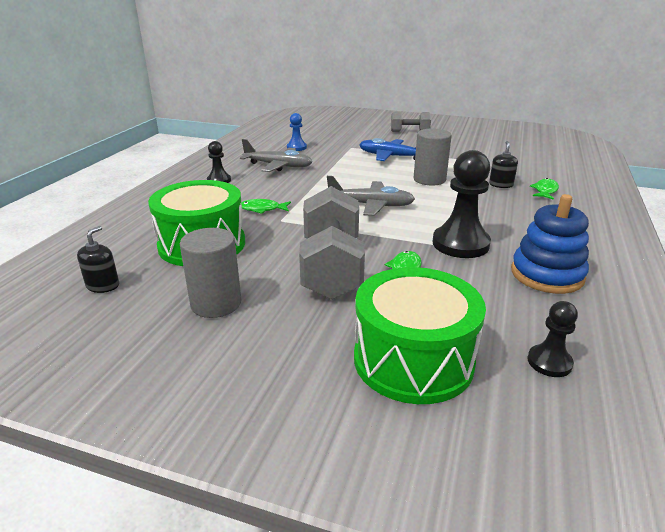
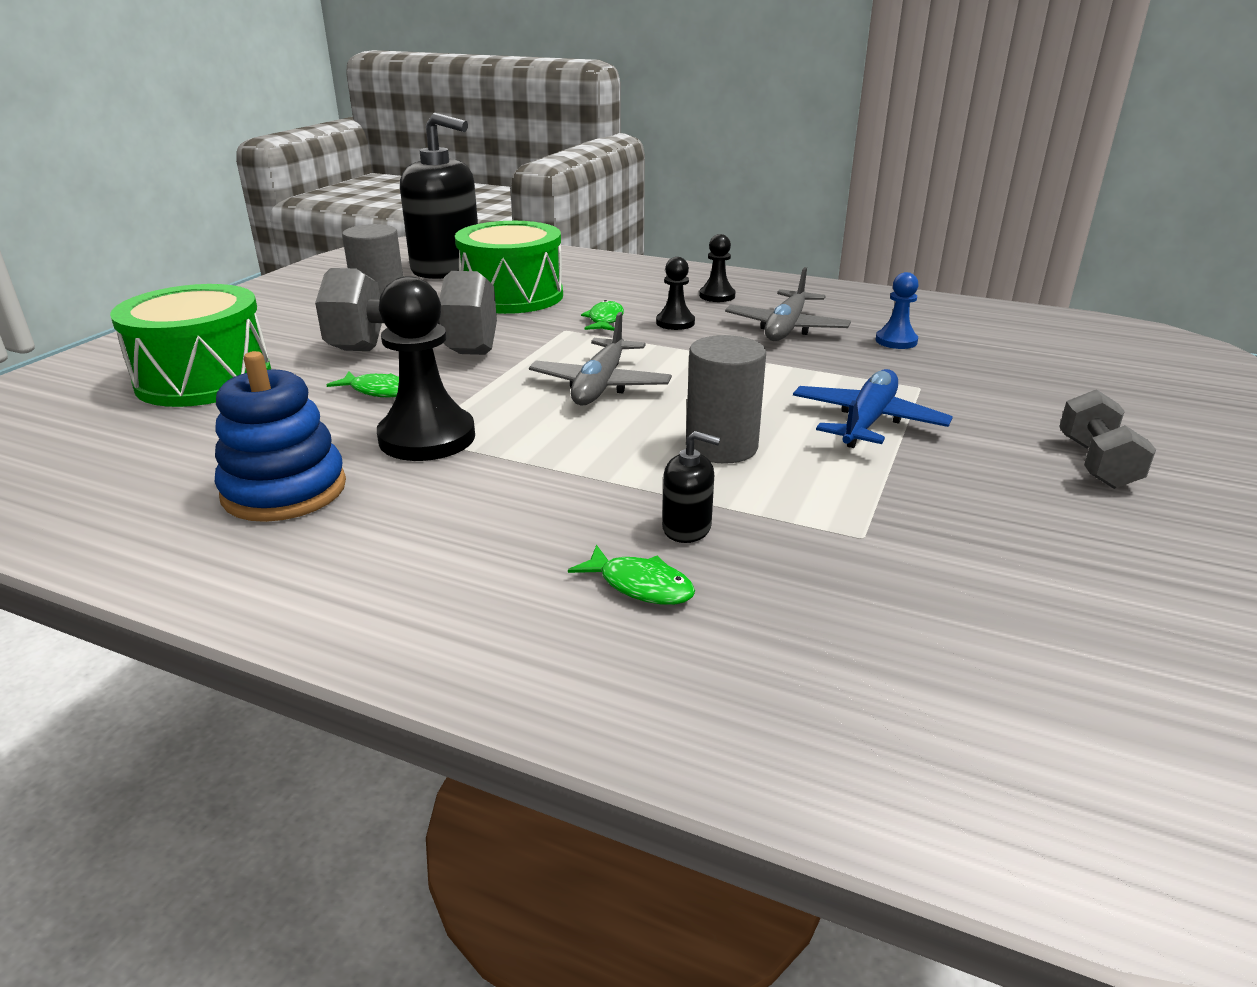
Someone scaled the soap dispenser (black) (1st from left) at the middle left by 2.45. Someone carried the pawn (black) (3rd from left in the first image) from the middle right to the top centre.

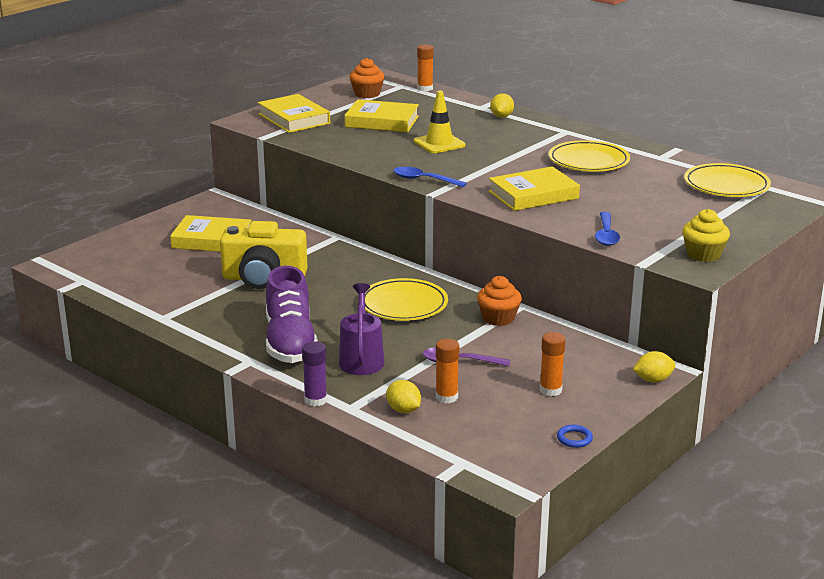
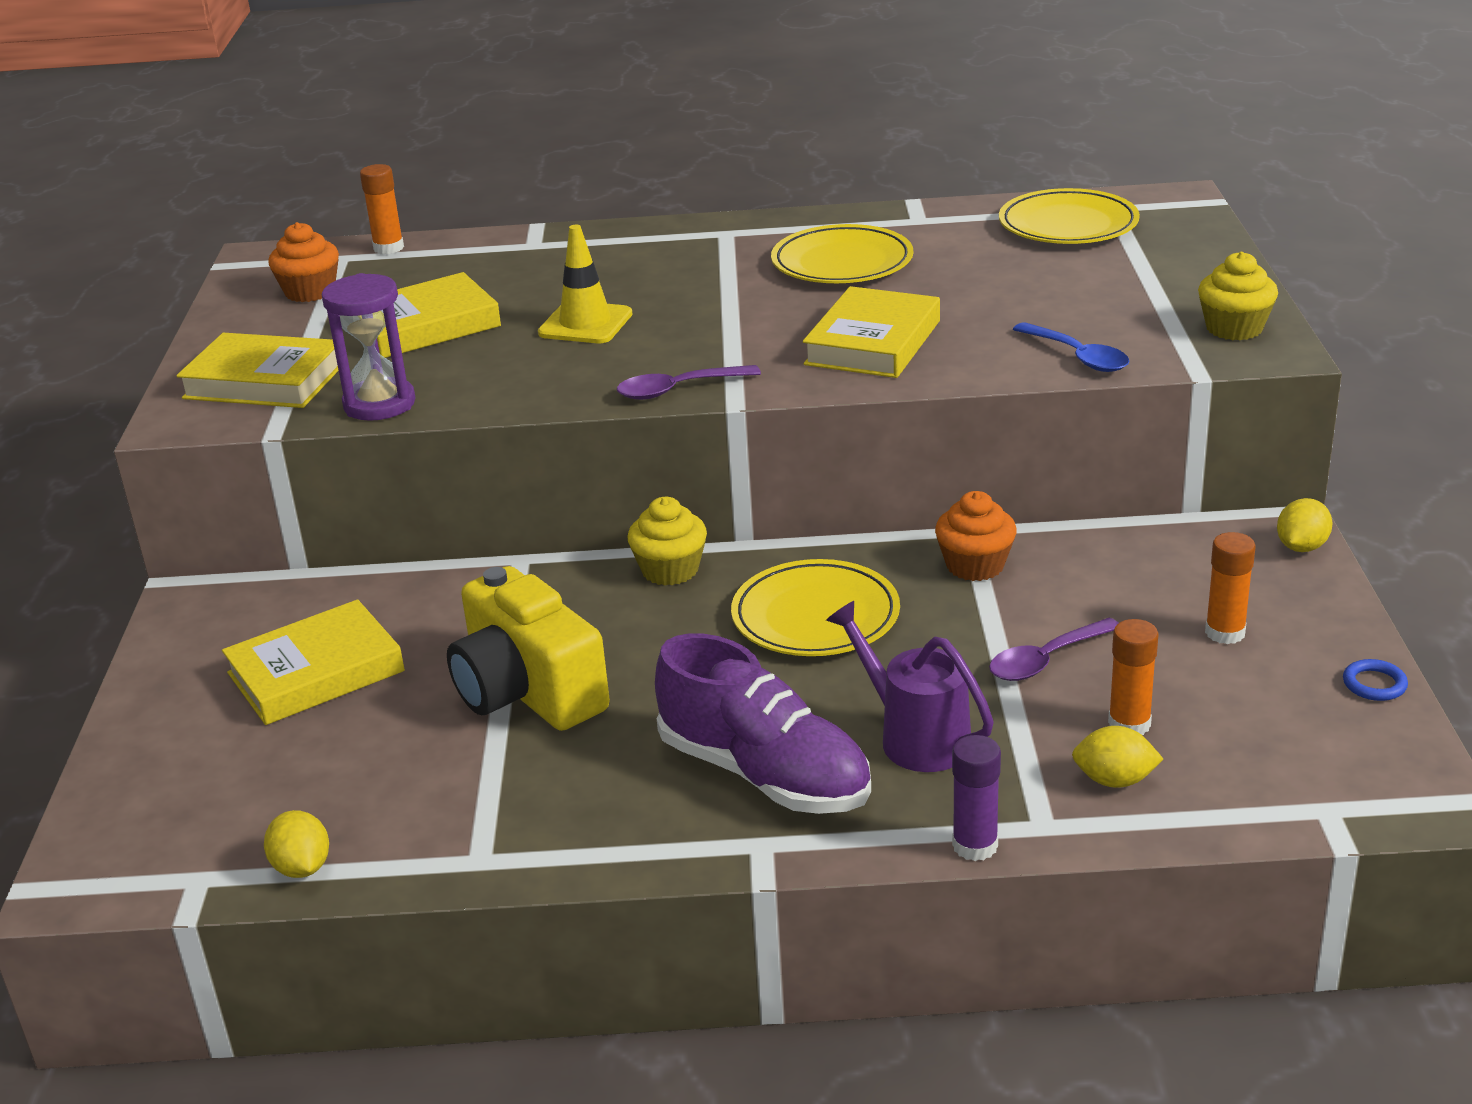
Someone carried the lemon (yellow) (2nd from left in the first image) from the top centre to the bottom left. Someone put down the hourglass (purple) at the top left. Someone rotated the camera (yellow) at the middle left by 90 degrees clockwise. Someone repainted the spoon (blue) (1st from left) at the top centre, which became the spoon (purple) (1st from left) at the centre. Someone put down the cupcake (yellow) (1st from left) at the centre.

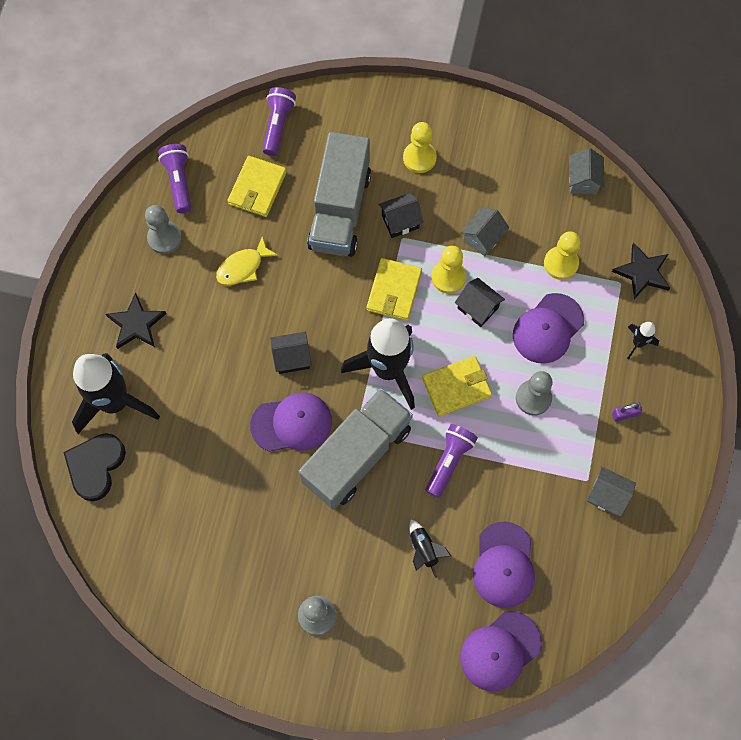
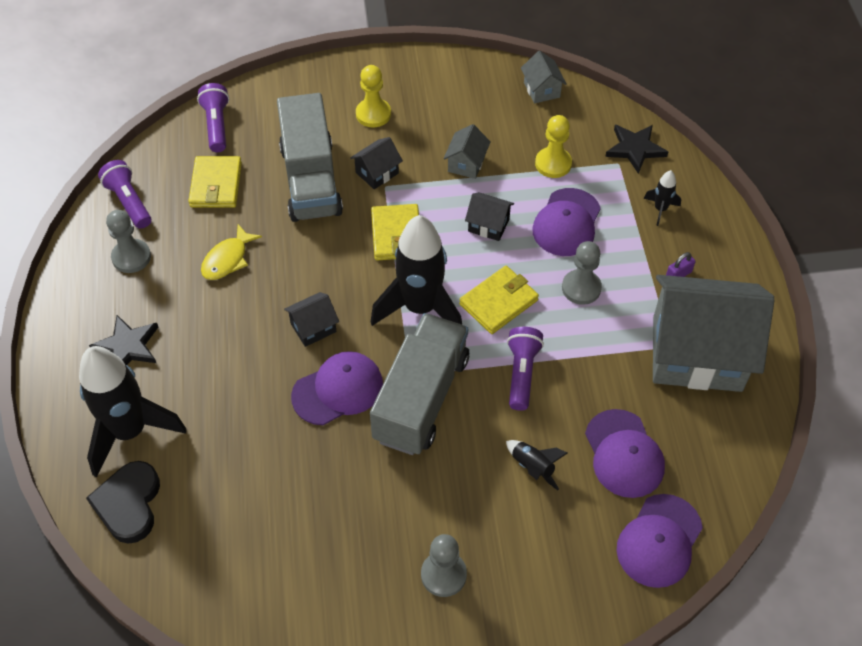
Someone scaled the house (grey) (3rd from left) at the middle right by 2.45. Someone took away the pawn (yellow) (2nd from left) at the centre.

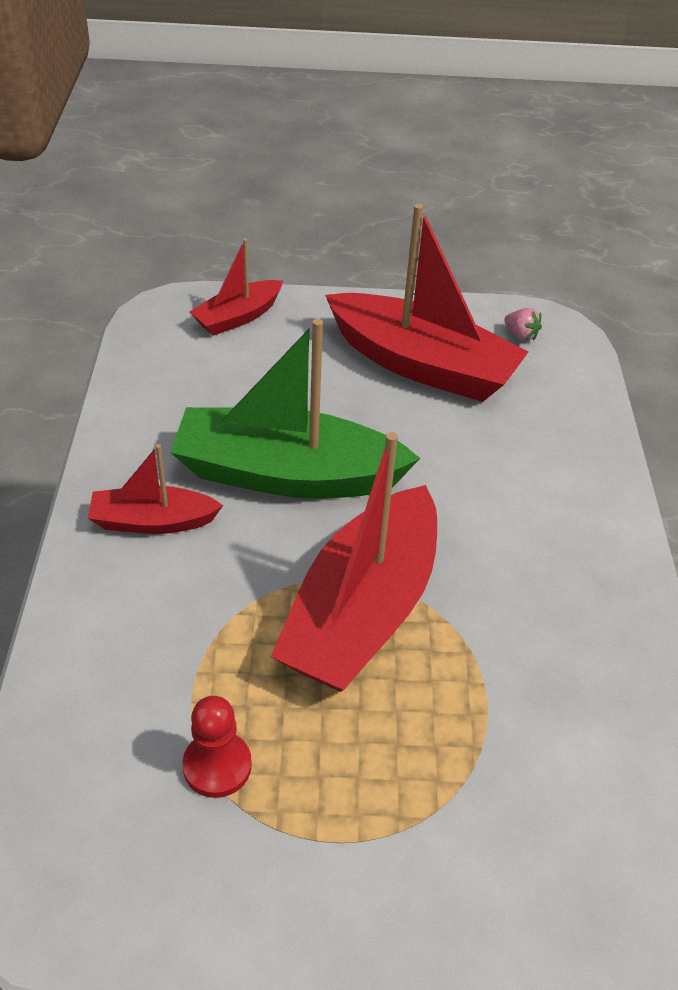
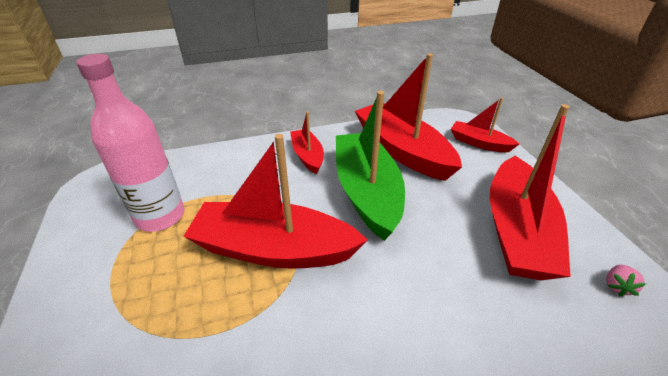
Someone swapped the pawn (red) at the bottom left for the bottle (pink) at the middle left. Someone put down the boat (red) (3rd from left) at the top centre.

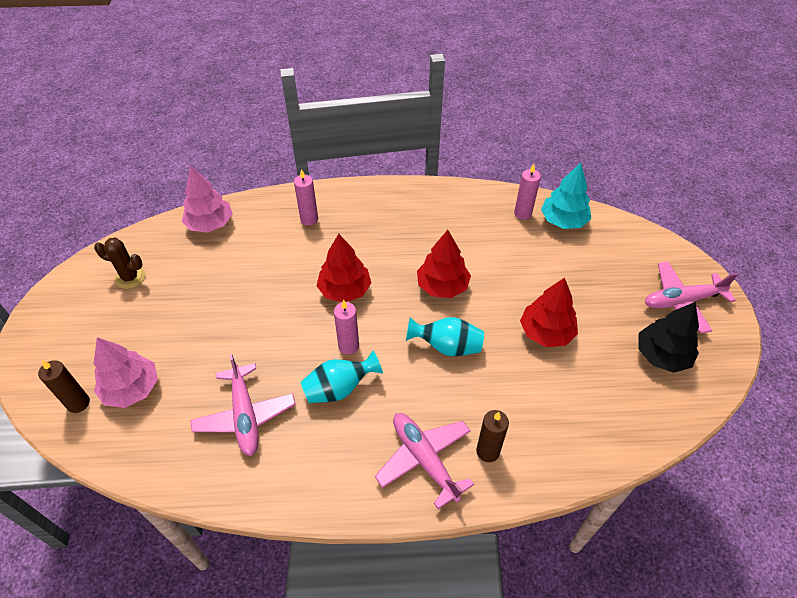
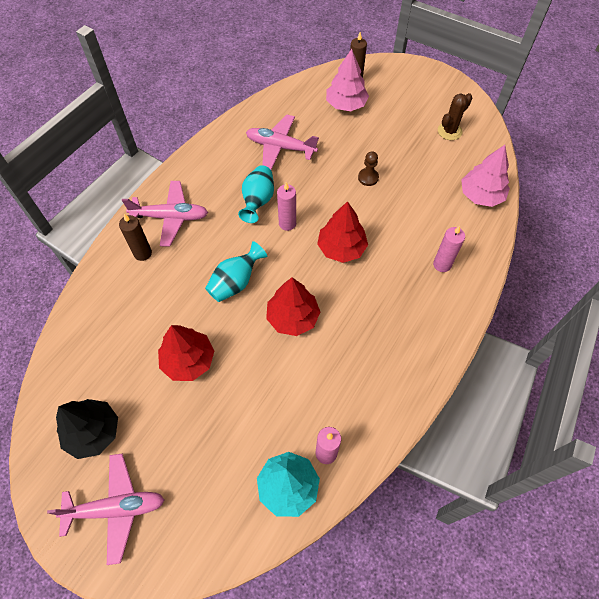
Someone rotated the plane (pink) (3rd from left in the first image) at the middle right by 60 degrees clockwise. Someone put down the pawn (brown) at the top centre.

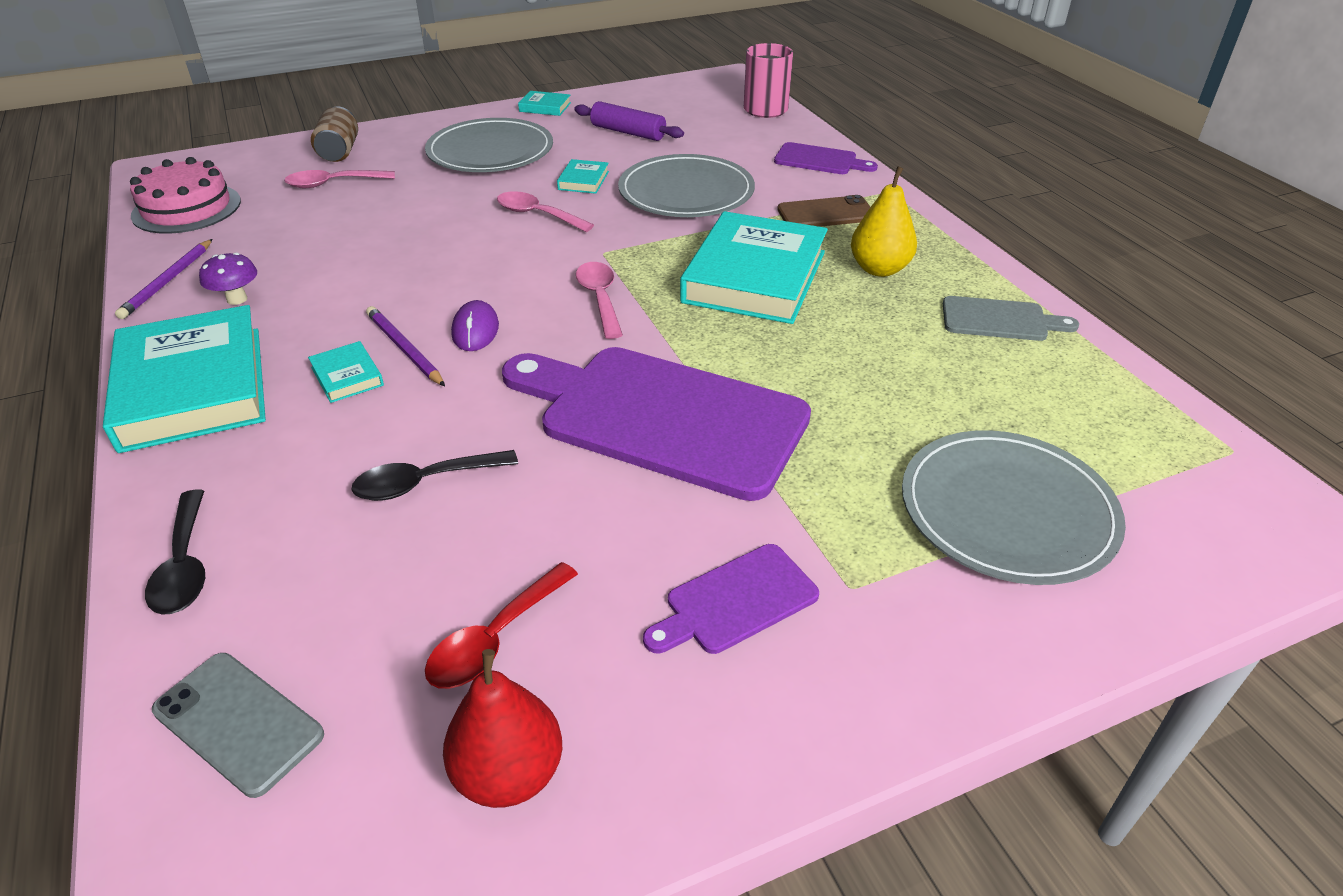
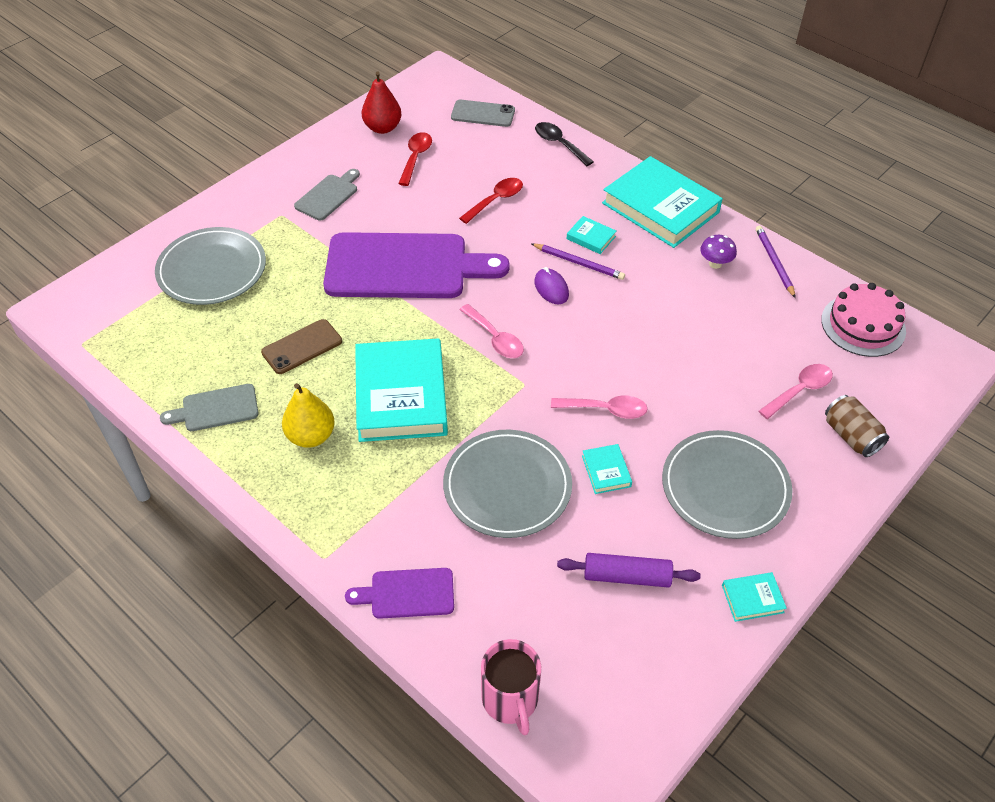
Someone carried the phone (brown) from the top centre to the middle left. Someone repainted the cutting board (purple) (2nd from left) at the bottom centre, which became the cutting board (grey) (2nd from left) at the top left. Someone repainted the spoon (black) (2nd from left) at the middle left, which became the spoon (red) (2nd from left) at the top centre.

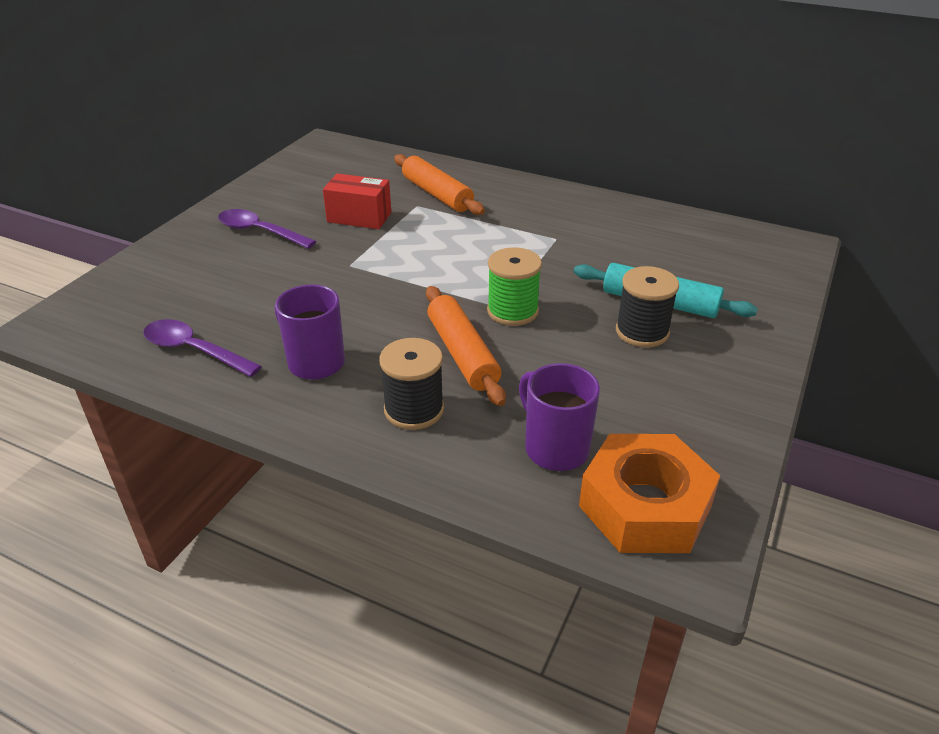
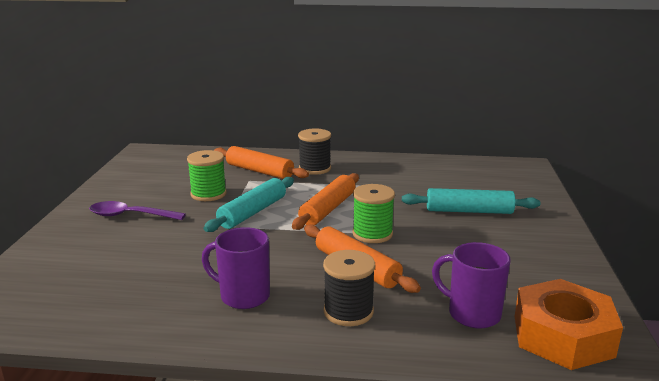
Someone swapped the box (red) at the top centre for the spool (green) (1st from left) at the middle left. Someone put down the rolling pin (turquoise) (1st from left) at the centre. Someone put down the rolling pin (orange) (2nd from left) at the centre. Someone carried the spool (black) (2nd from left in the first image) from the middle right to the centre. Someone took away the spoon (purple) (1st from left) at the middle left.

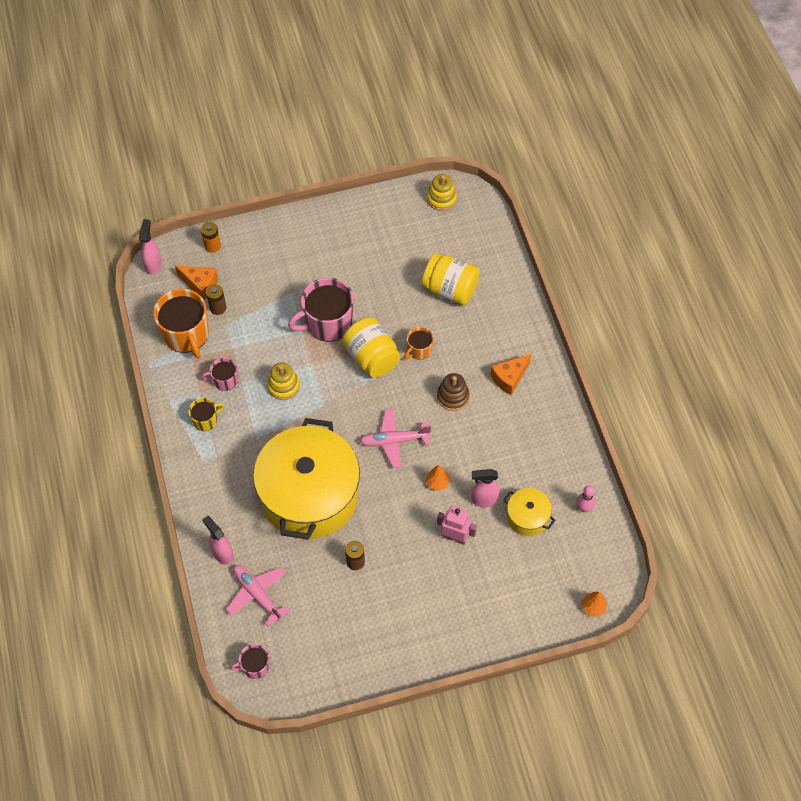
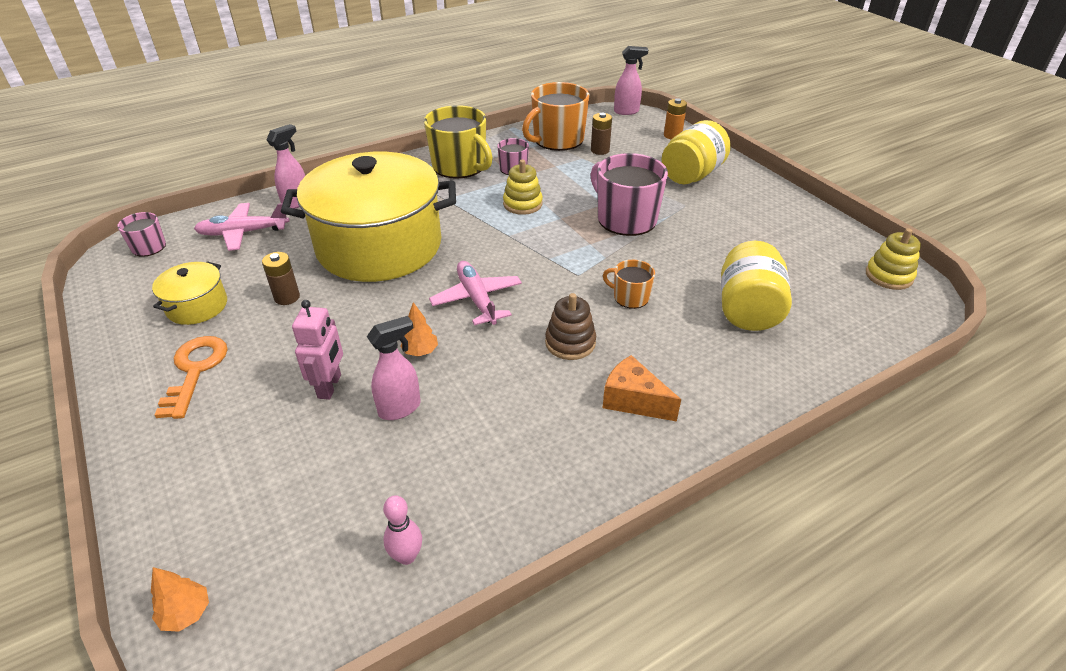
Someone carried the pot (yellow) (2nd from left in the first image) from the centre to the middle left. Someone put down the key (orange) at the middle left. Someone rotated the plane (pink) (1st from left) at the bottom left by 135 degrees counterclockwise. Someone rotated the spray bottle (pink) (3rd from left in the first image) at the centre by 75 degrees clockwise. Someone scaled the mug (yellow) at the middle left by 1.94. Someone carried the jar (yellow) (1st from left) from the centre to the top centre. Someone took away the cheese (orange) (1st from left) at the middle left.

